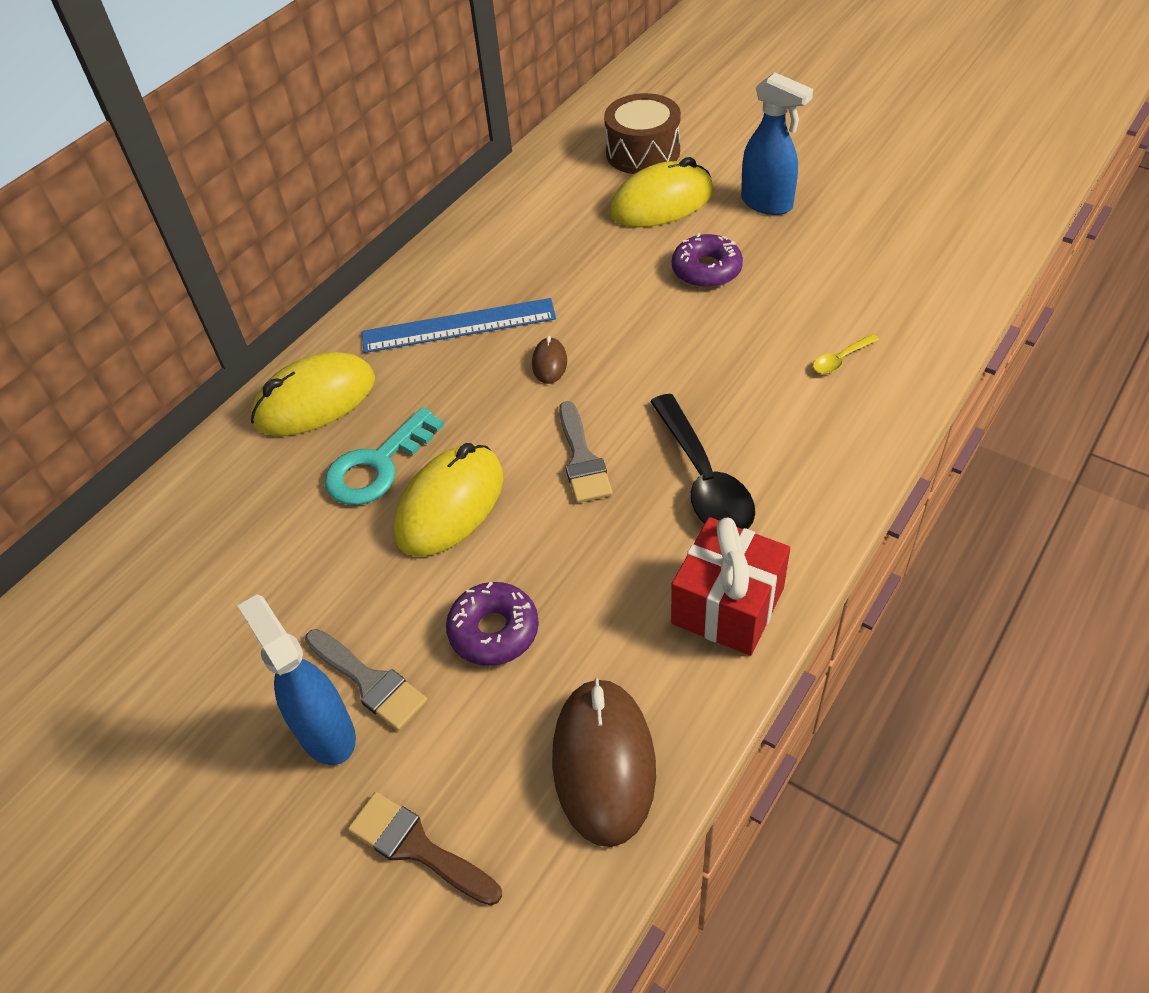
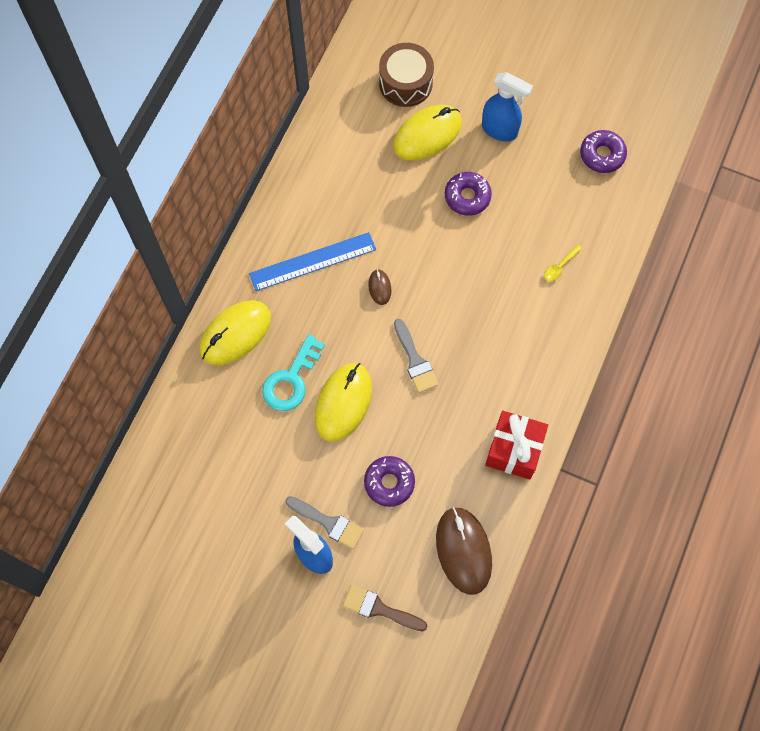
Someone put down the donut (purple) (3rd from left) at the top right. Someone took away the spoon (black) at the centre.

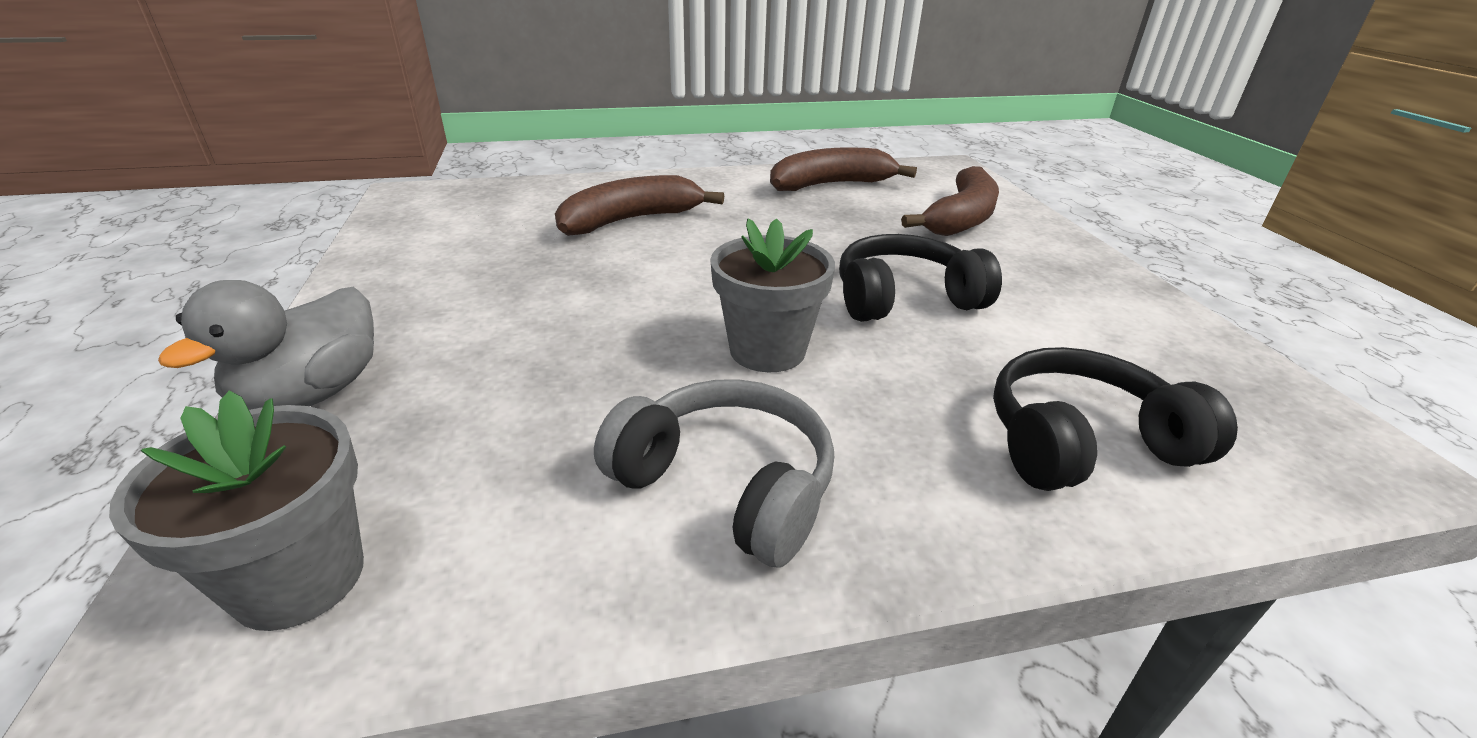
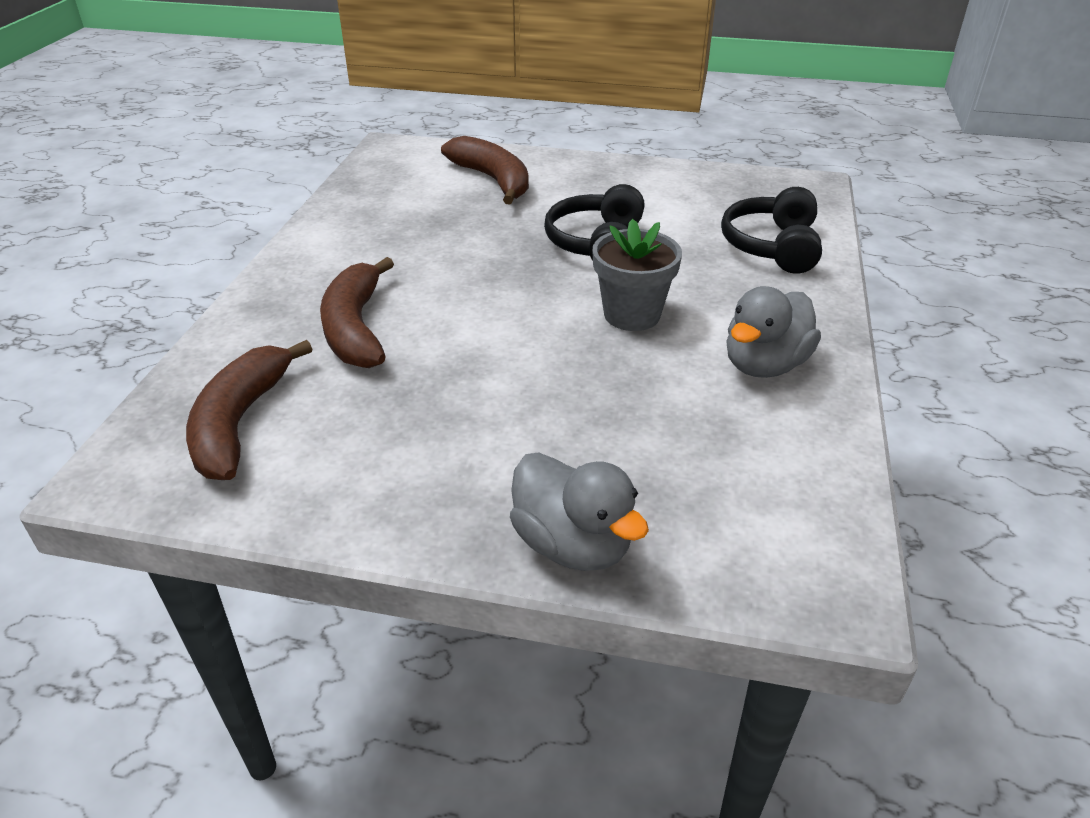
Someone carried the banana (brown) (2nd from left in the first image) from the top centre to the middle left. Someone swapped the headphones (grey) at the centre for the duck (grey) (2nd from left) at the middle right. Someone took away the flower pot (grey) (1st from left) at the bottom left.

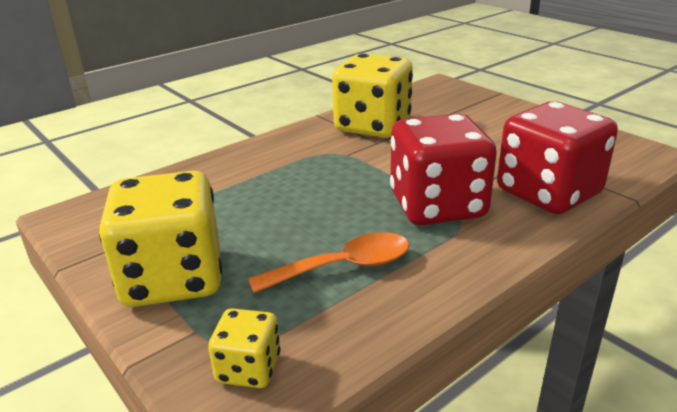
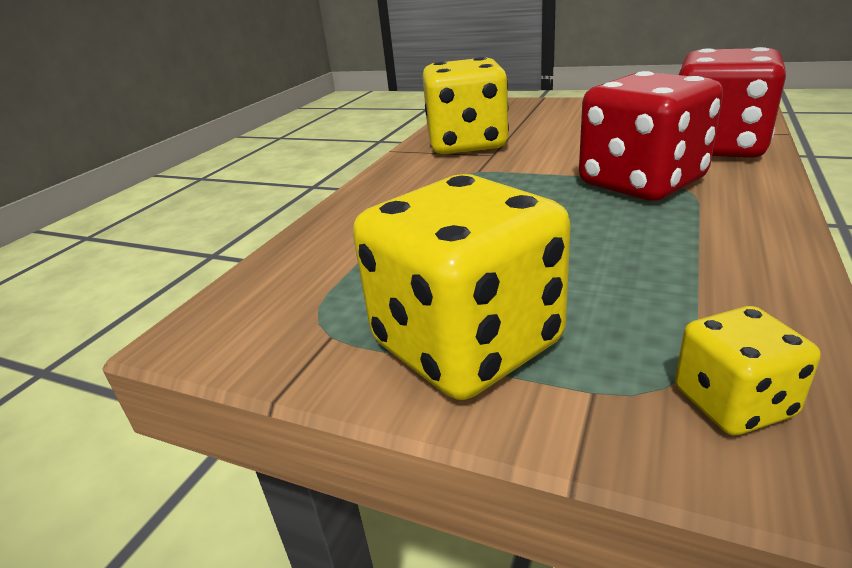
Someone took away the spoon (orange) at the centre.

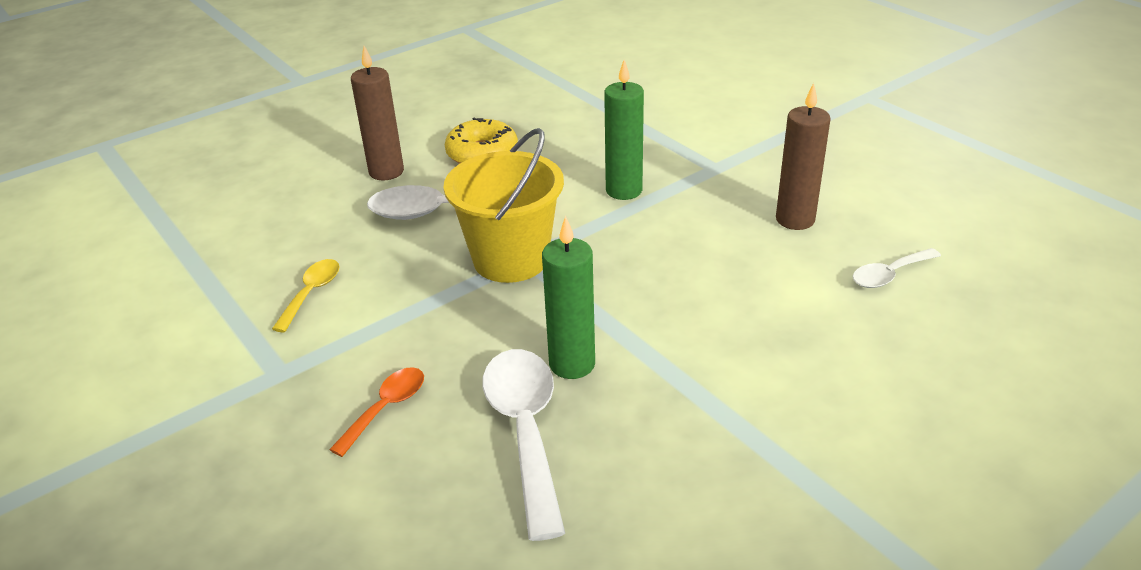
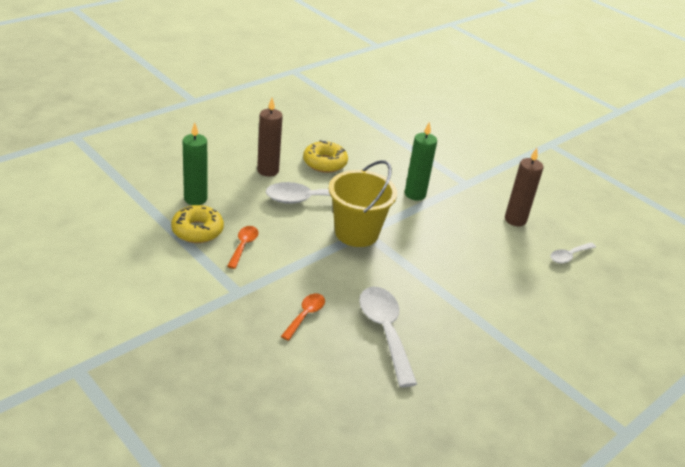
Someone put down the donut (yellow) (1st from left) at the middle left. Someone carried the candle (green) (1st from left) from the centre to the middle left. Someone repainted the spoon (yellow) at the middle left, which became the spoon (orange) (1st from left) at the centre.

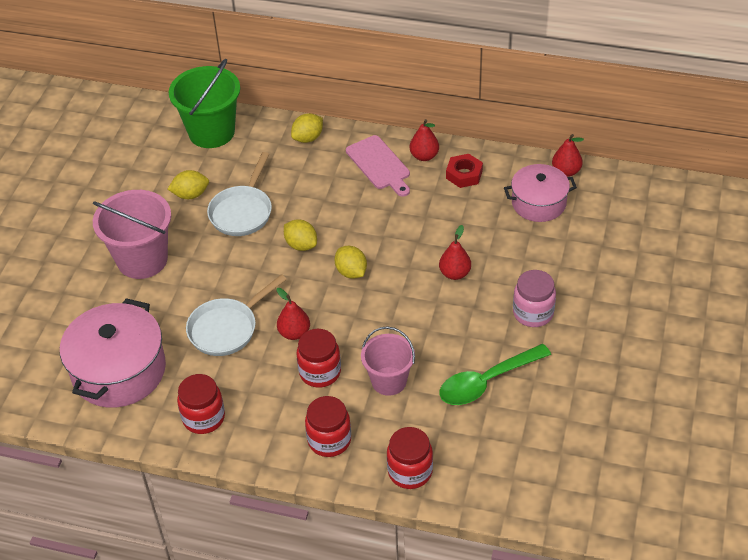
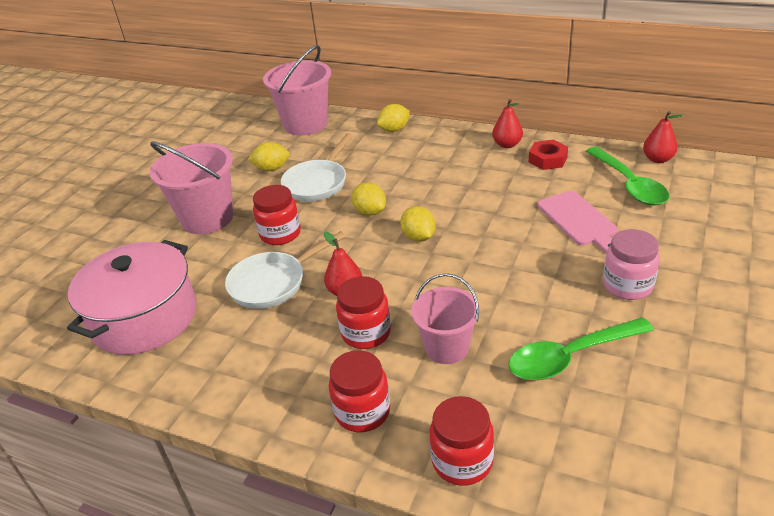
Someone carried the jar (red) (1st from left) from the bottom left to the centre. Someone repainted the bucket (green) at the top left, which became the bucket (pink) (2nd from left) at the top centre. Someone carried the cutting board (pink) from the top centre to the middle right. Someone swapped the pot (pink) (2nd from left) at the middle right for the spoon (green) (2nd from left) at the middle right. Someone took away the pear (red) (3rd from left) at the centre.

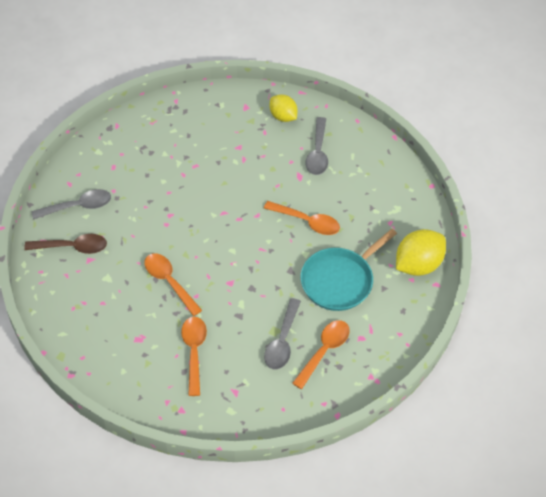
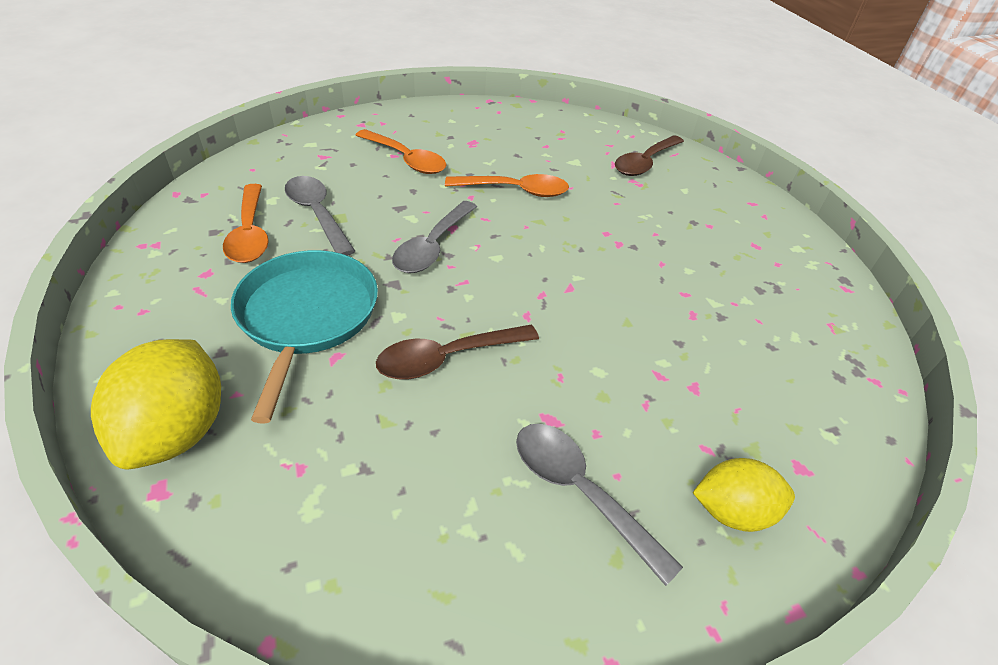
Someone repainted the spoon (orange) (3rd from left) at the centre, which became the spoon (brown) (1st from left) at the centre. Someone carried the spoon (grey) (1st from left in the first image) from the middle left to the centre.

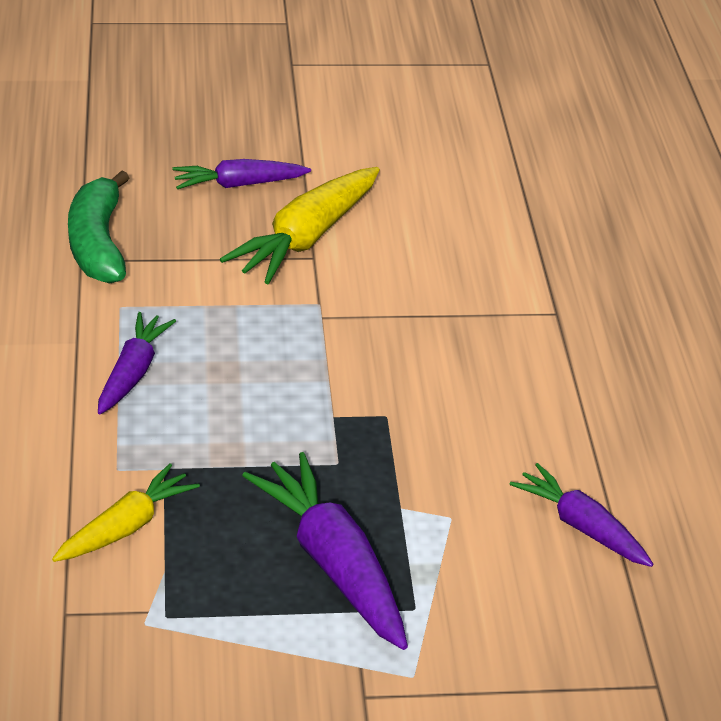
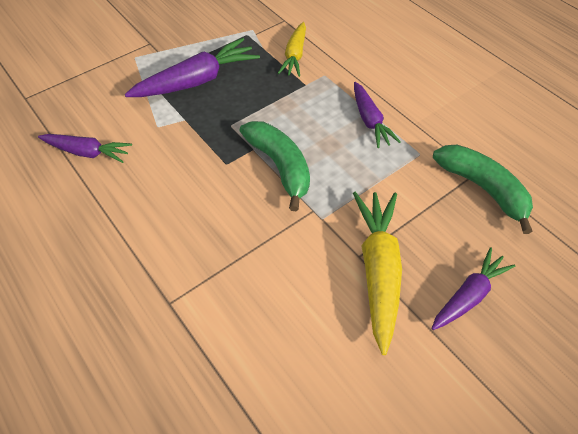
Someone rotated the carrot (purple) (3rd from left in the first image) at the bottom centre by 60 degrees counterclockwise. Someone put down the banana (green) (1st from left) at the centre.

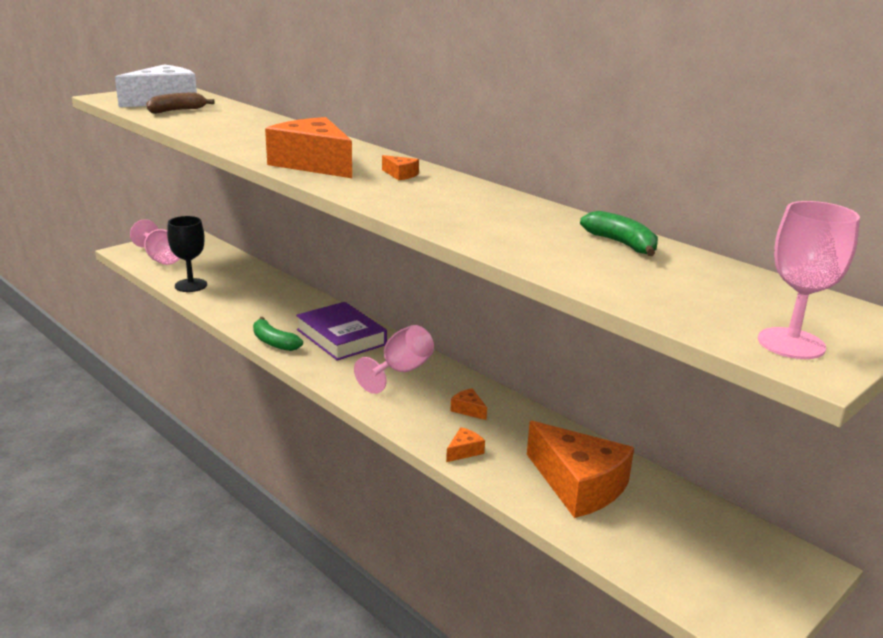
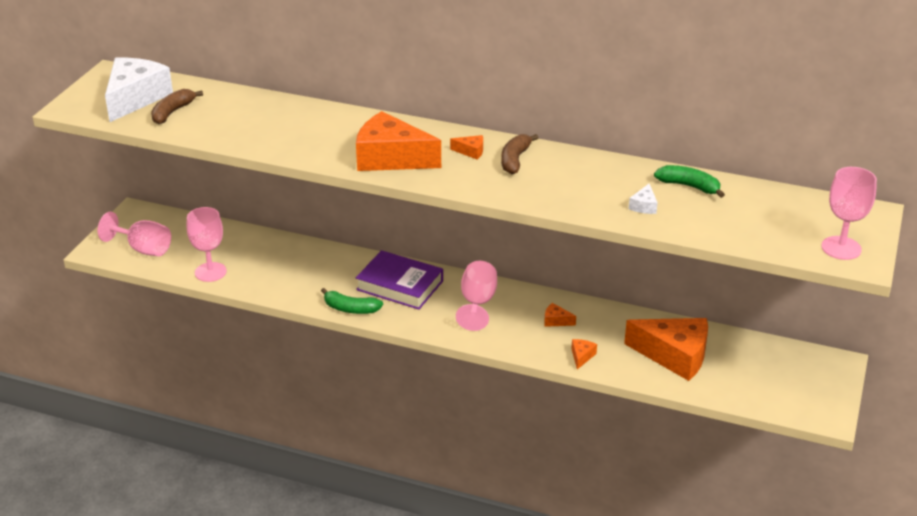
Someone repainted the goblet (black) at the middle left, which became the goblet (pink) (2nd from left) at the middle left. Someone put down the banana (brown) (2nd from left) at the top centre. Someone put down the cheese (white) (2nd from left) at the middle right.

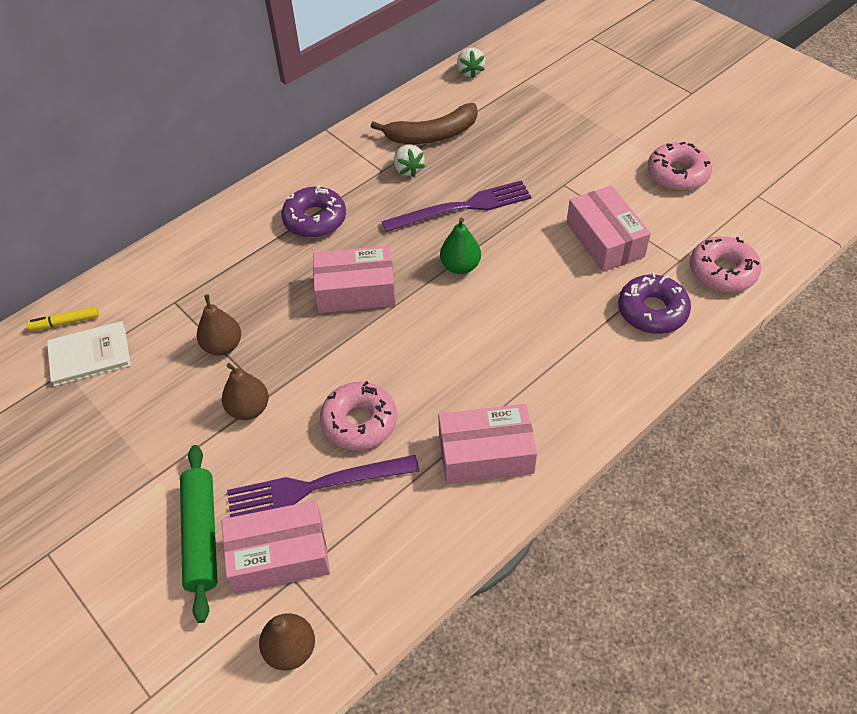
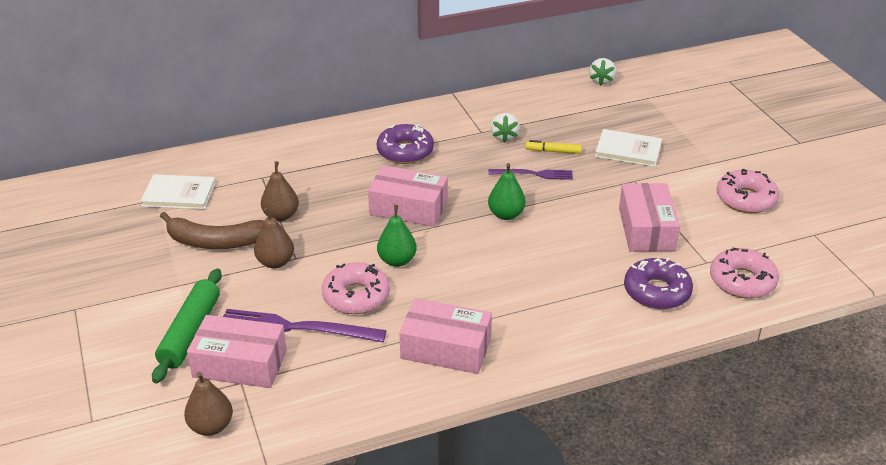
Someone carried the banana (brown) from the top centre to the middle left. Someone put down the pear (green) (1st from left) at the centre. Someone scaled the fork (purple) (2nd from left) at the top centre by 0.60. Someone carried the marker (yellow) from the middle left to the top centre. Someone put down the book (white) (2nd from left) at the top right.

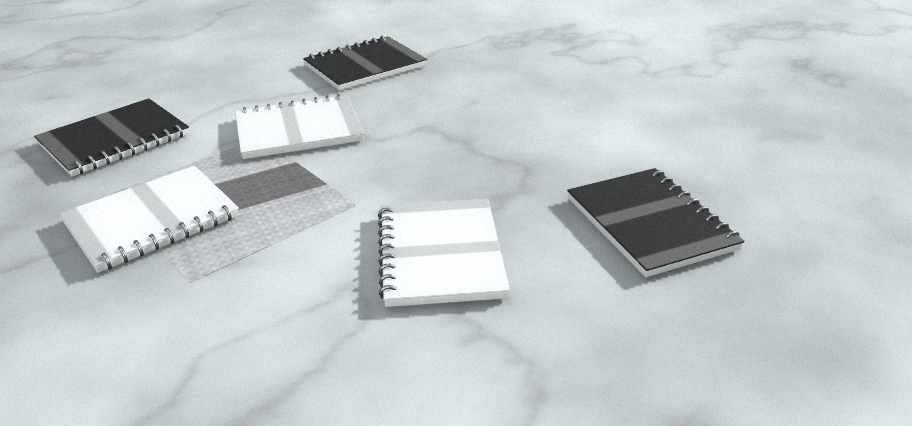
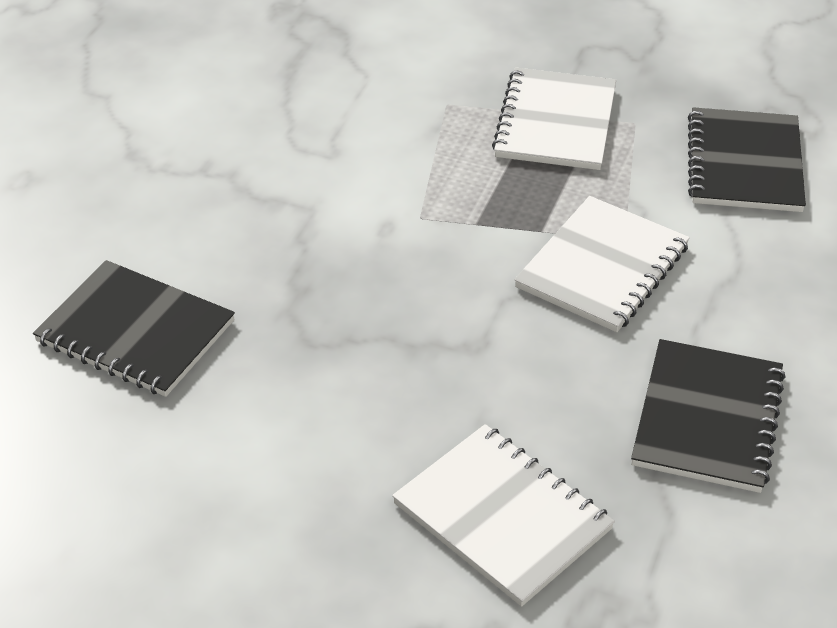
Someone carried the notebook (white) (3rd from left in the first image) from the centre to the bottom centre.

